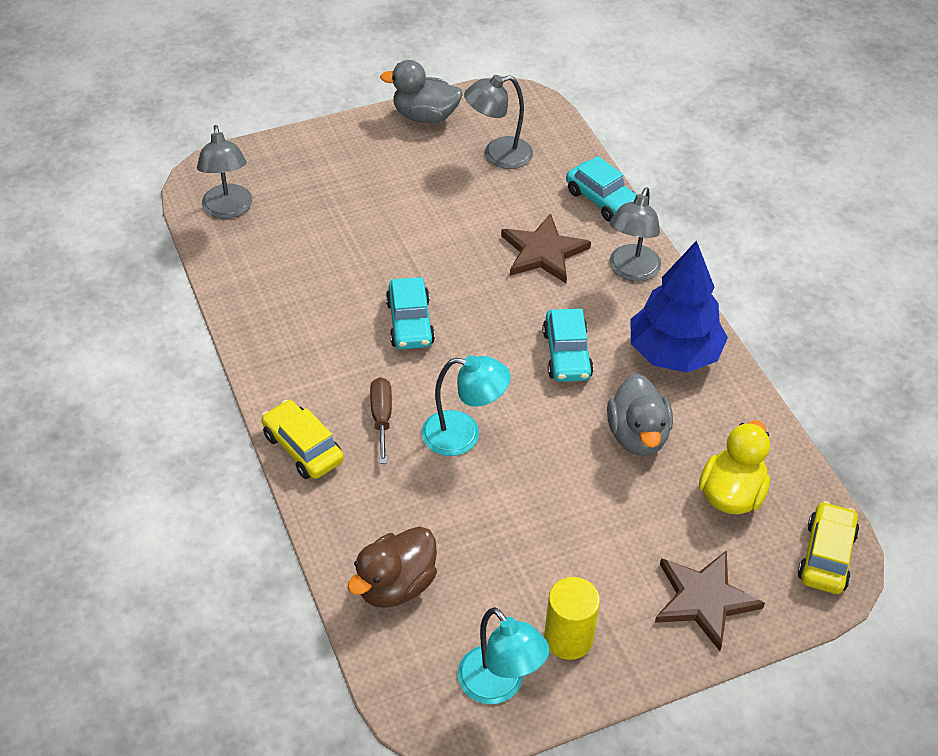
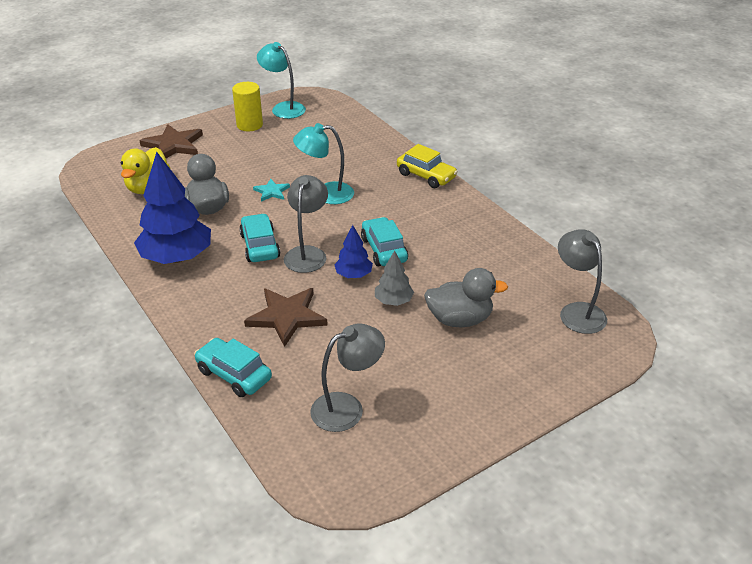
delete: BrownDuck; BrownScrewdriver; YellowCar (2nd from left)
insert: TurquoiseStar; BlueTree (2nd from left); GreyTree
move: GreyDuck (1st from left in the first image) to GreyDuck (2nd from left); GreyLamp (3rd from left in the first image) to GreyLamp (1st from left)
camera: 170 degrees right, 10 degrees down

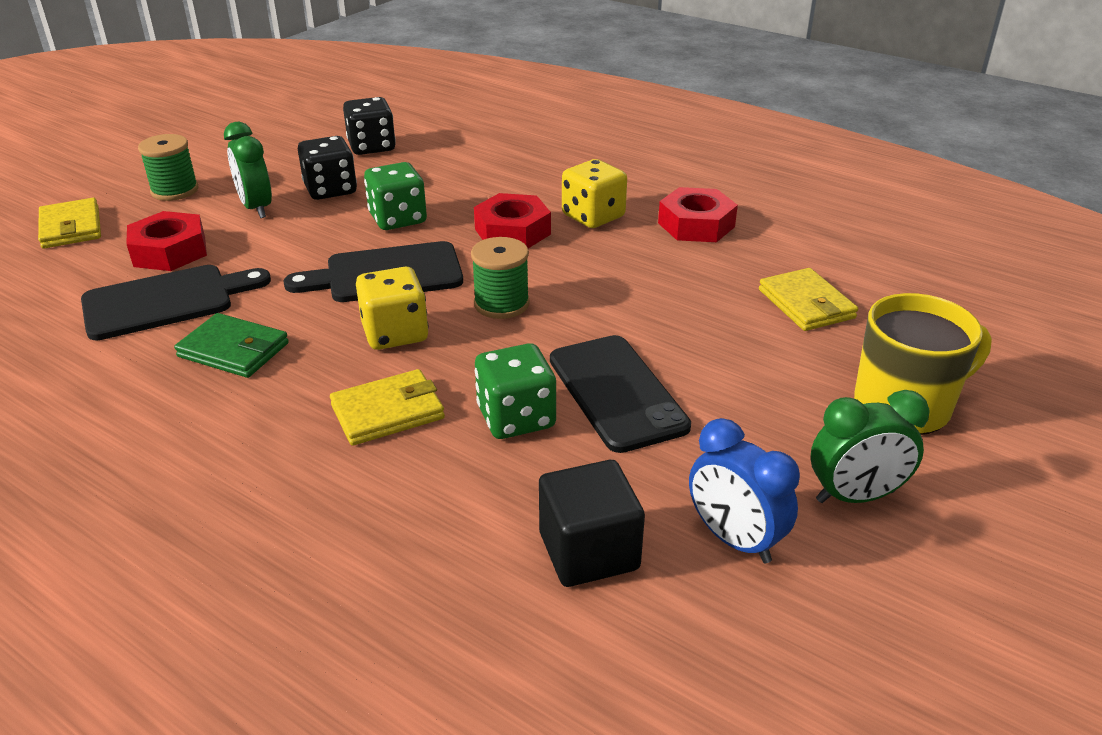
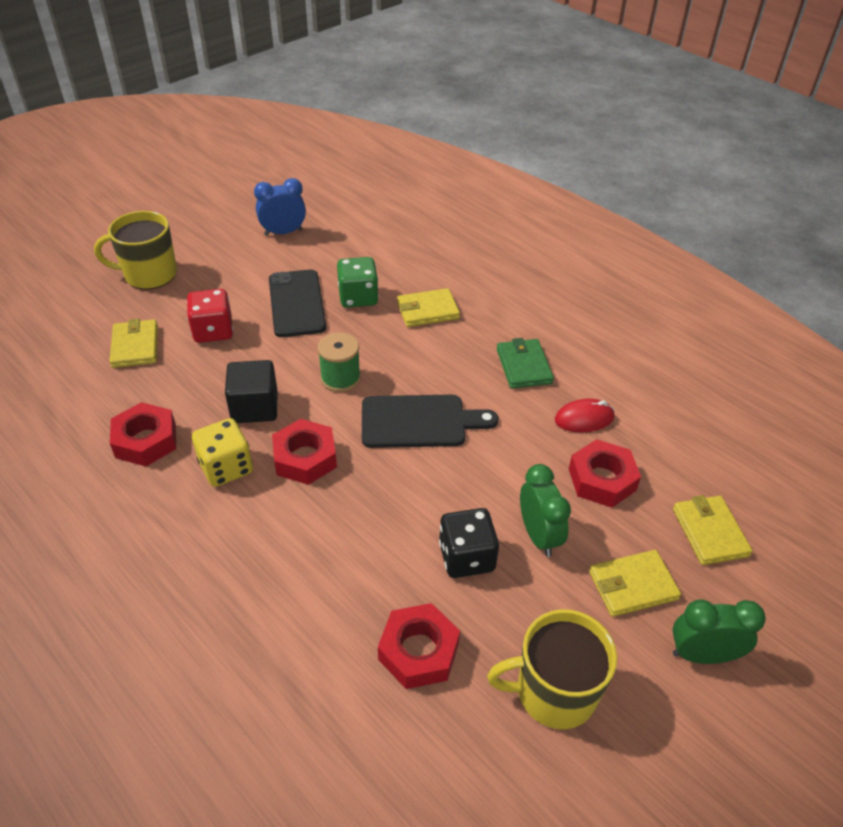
delete: YellowDice (1st from left); GreenDice (1st from left)
insert: RedDice; YellowMug (2nd from left)
move: BlackCube; GreenClock (2nd from left)
replace: BlackCuttingBoard (1st from left) to RedMouse; GreenSpool (1st from left) to YellowWallet (3rd from left); BlackDice (2nd from left) to RedNut (3rd from left)
rotate: GreenWallet 45 degrees clockwise; BlueClock 75 degrees counterclockwise
camera: 170 degrees left, 10 degrees up

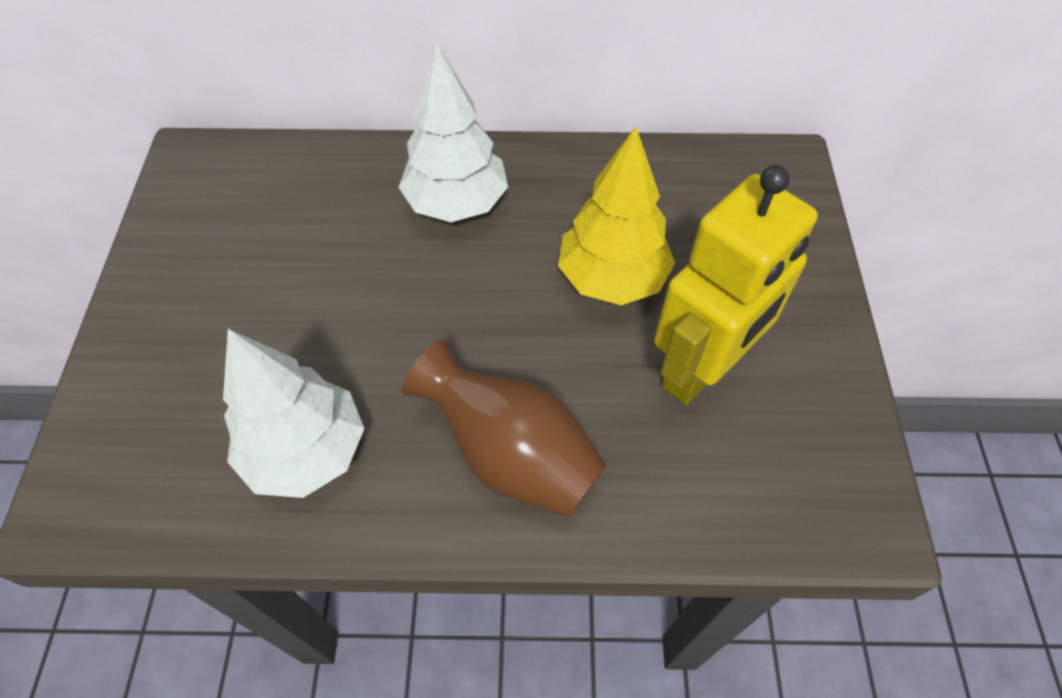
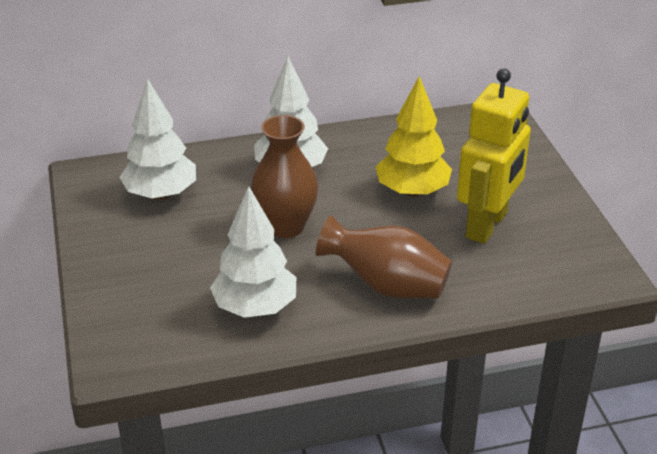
insert: WhiteTree (1st from left); BrownVase (1st from left)
camera: 15 degrees left, 20 degrees down

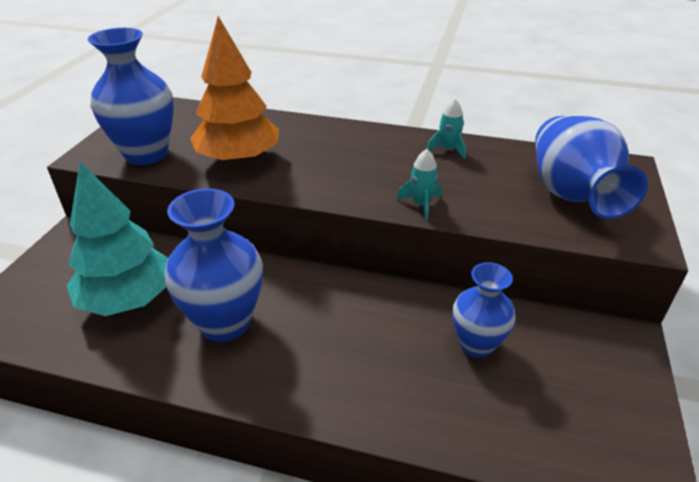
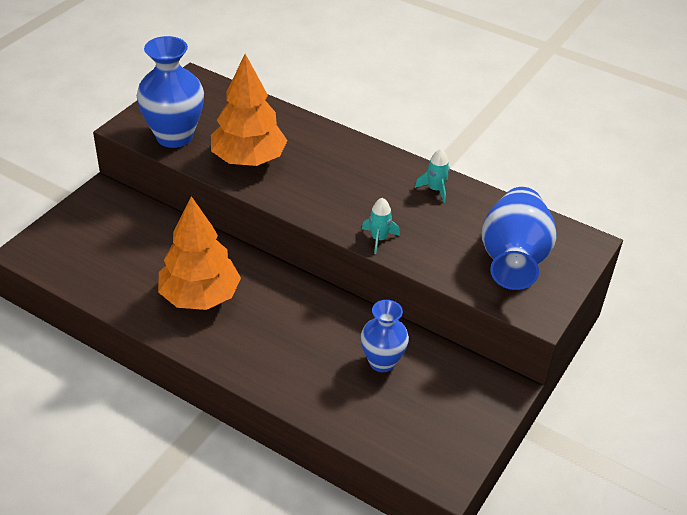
delete: TurquoiseTree
replace: BlueVase (2nd from left) to OrangeTree (1st from left)
camera: 15 degrees right, 5 degrees up

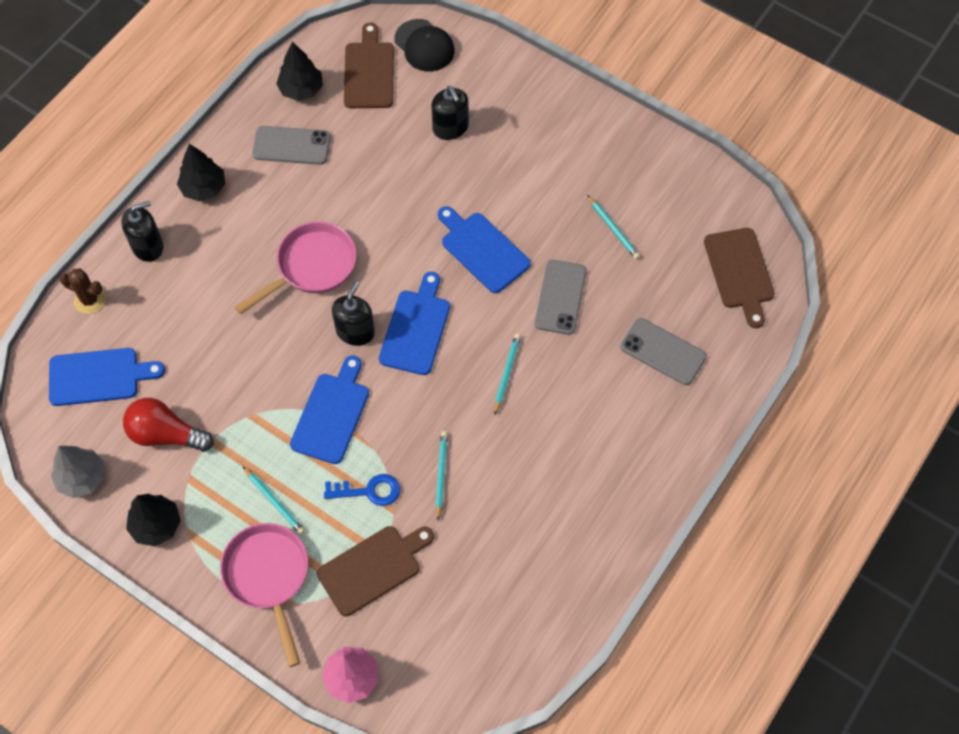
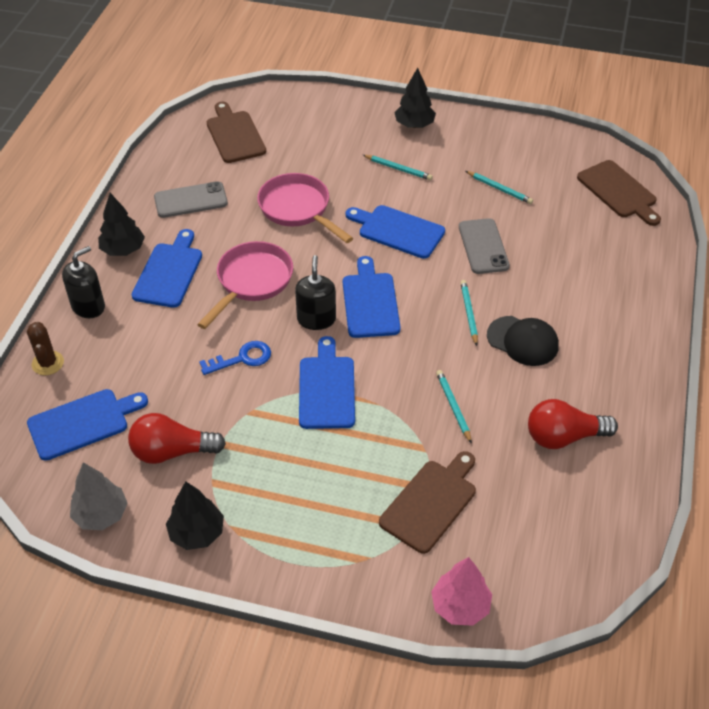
delete: BlackSoapDispenser (3rd from left); GreyPhone (3rd from left)
insert: BlueCuttingBoard (2nd from left); RedLightBulb (2nd from left)
move: PinkPan (1st from left in the first image) to PinkPan (2nd from left); TurquoisePencil (1st from left); BlackTree (3rd from left); BlueKey; BlackCap
rotate: BrownCactus 75 degrees clockwise
camera: 20 degrees left, 15 degrees down

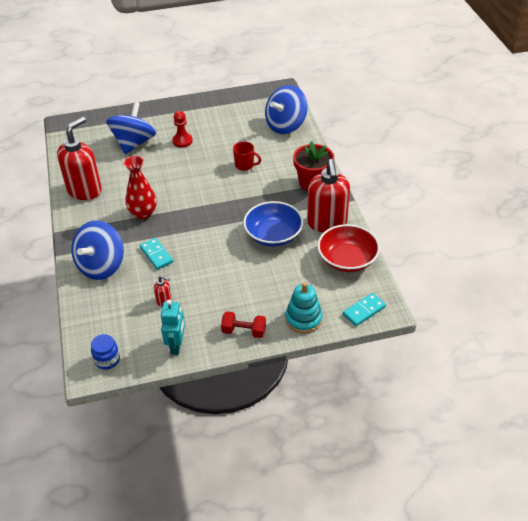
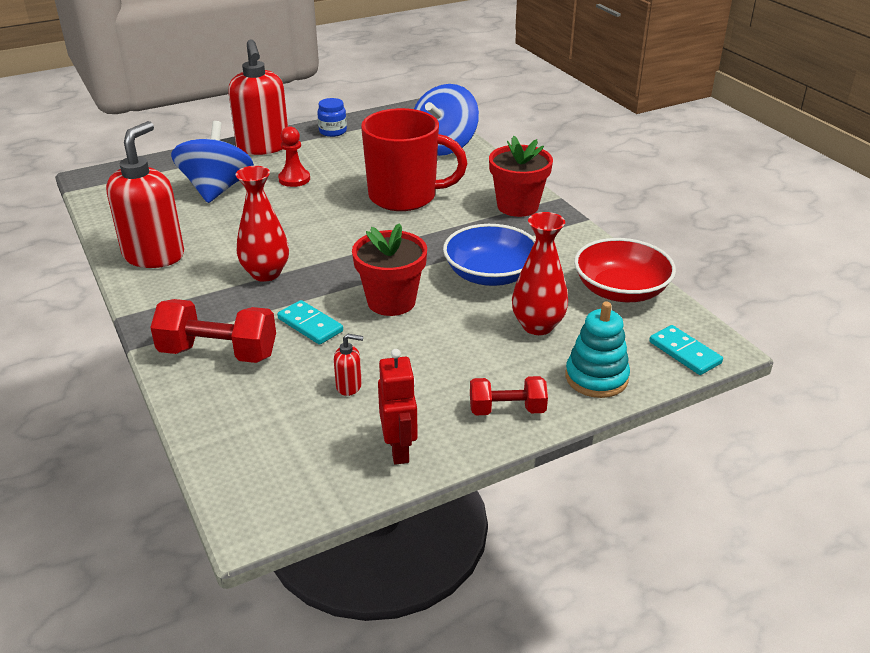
insert: RedFlowerPot (1st from left); RedVase (2nd from left)
move: BlueJar; RedSoapDispenser (3rd from left in the first image) to RedSoapDispenser (2nd from left)
replace: BlueSpinningTop (1st from left) to RedDumbbell (1st from left)
recolor: TurquoiseRobot to RedRobot
rotate: TurquoiseDomino (2nd from left) 75 degrees counterclockwise
resize: RedMug x2.26
camera: 15 degrees left, 10 degrees down

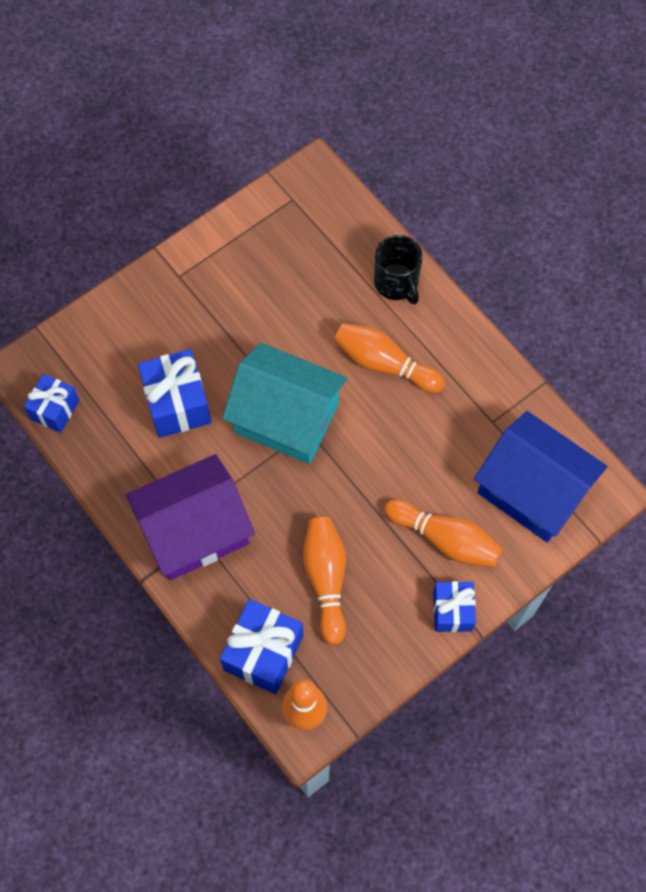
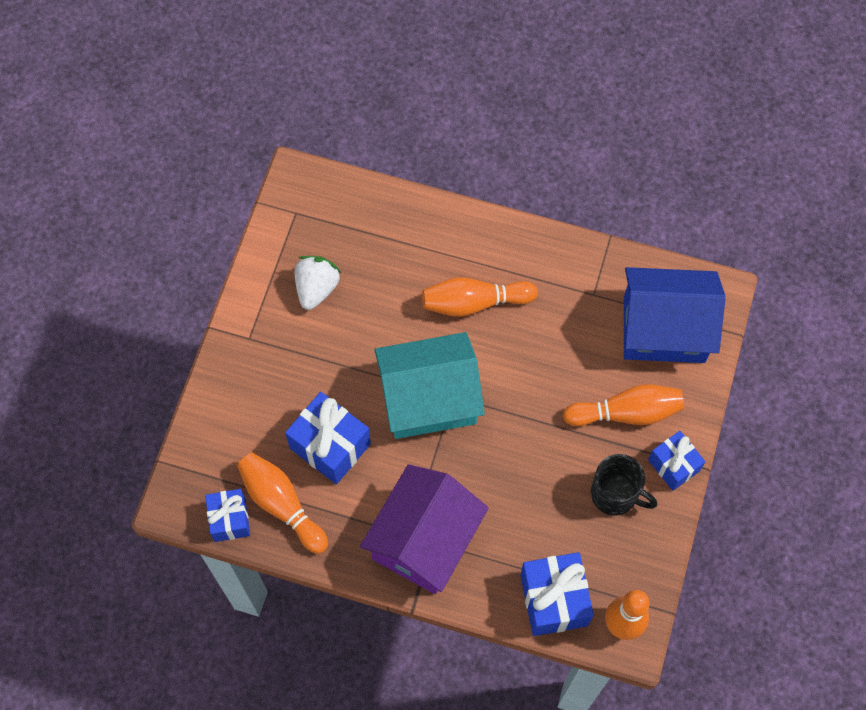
insert: WhiteStrawberry
move: OrangeBowlingPin (2nd from left in the first image) to OrangeBowlingPin (1st from left); BlackMug
camera: 35 degrees left, 0 degrees up

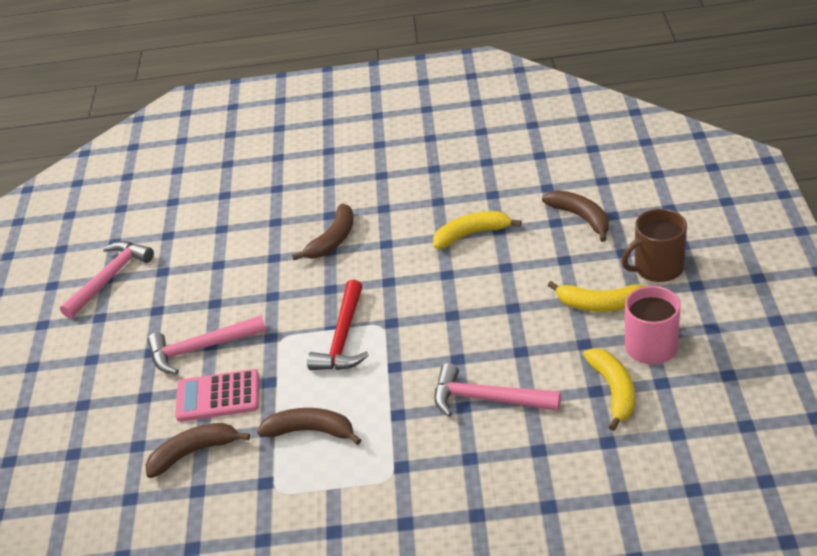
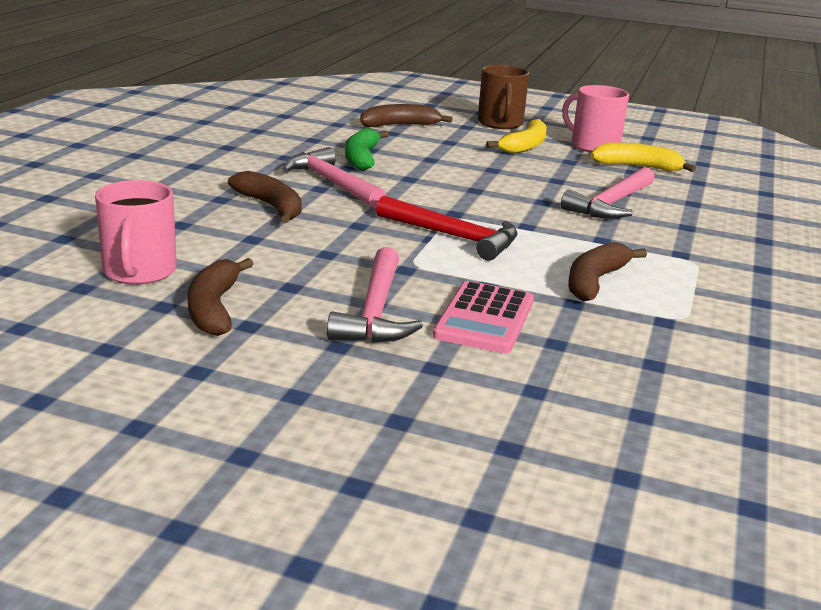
insert: PinkMug (1st from left)
move: PinkHammer (1st from left); BrownBanana (1st from left)
recolor: YellowBanana (1st from left) to GreenBanana
camera: 75 degrees left, 15 degrees down

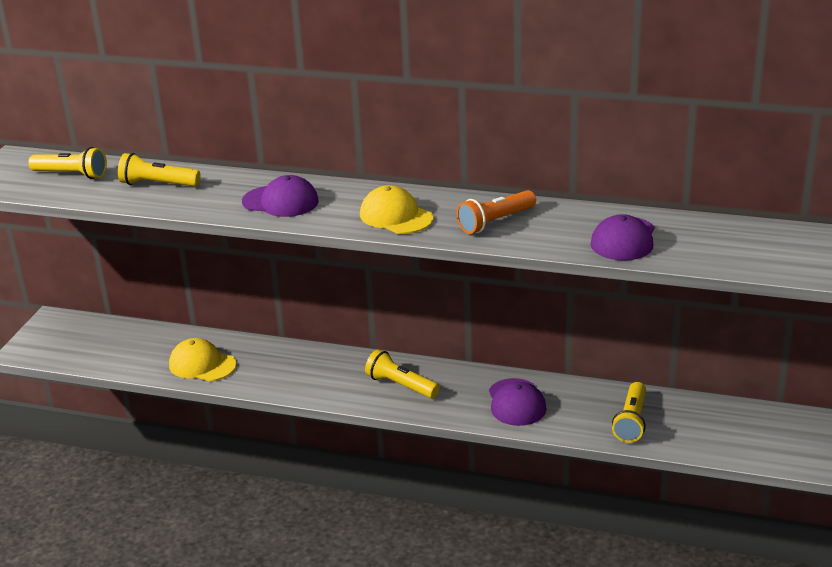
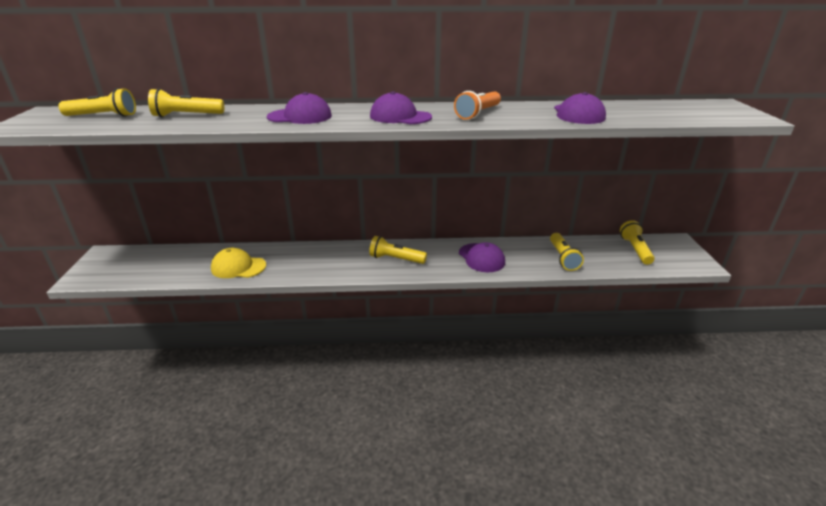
insert: YellowFlashlight (5th from left)
recolor: YellowCap (2nd from left) to PurpleCap (2nd from left)
camera: 20 degrees left, 0 degrees up

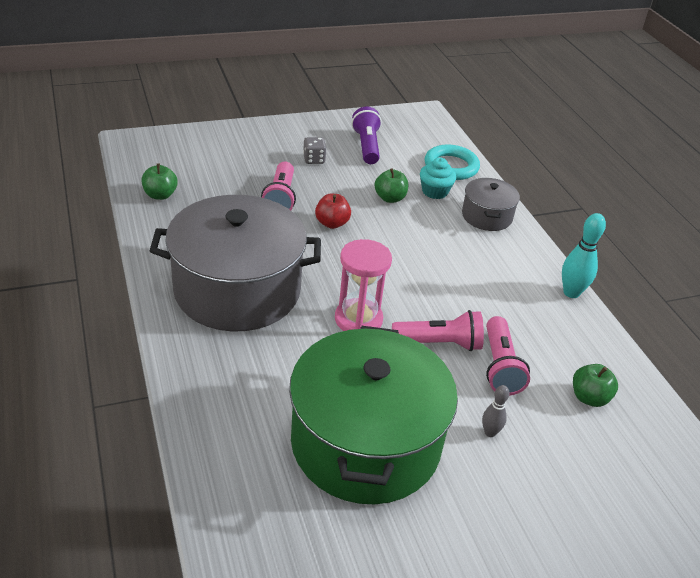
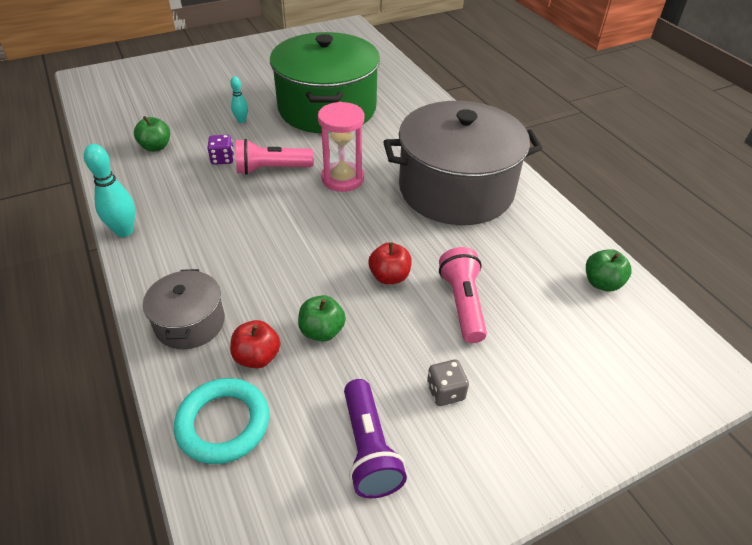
replace: TurquoiseCupcake to RedApple (1st from left); PinkFlashlight (3rd from left) to PurpleDice
recolor: GreyBowlingPin to TurquoiseBowlingPin (2nd from left)
camera: 175 degrees right, 5 degrees up

